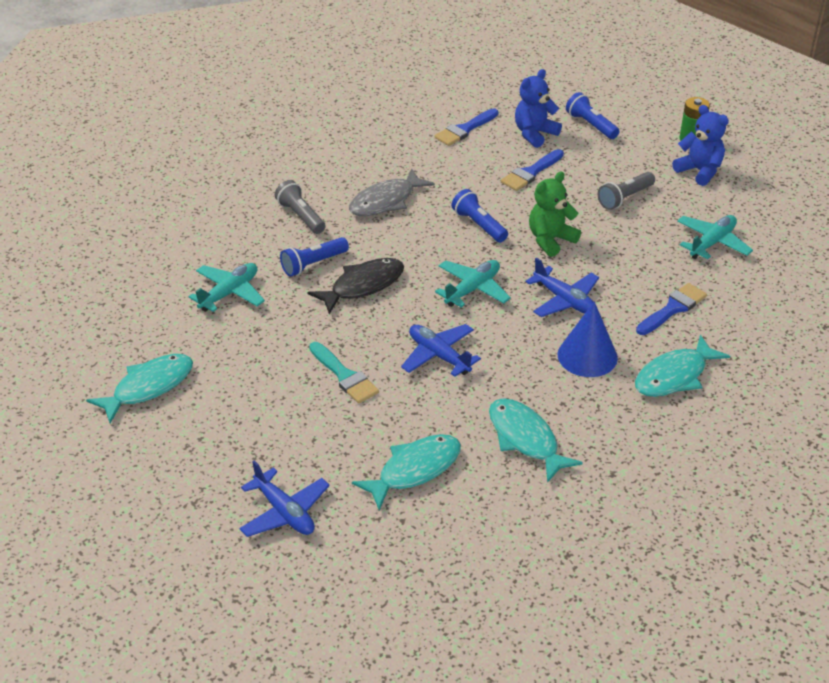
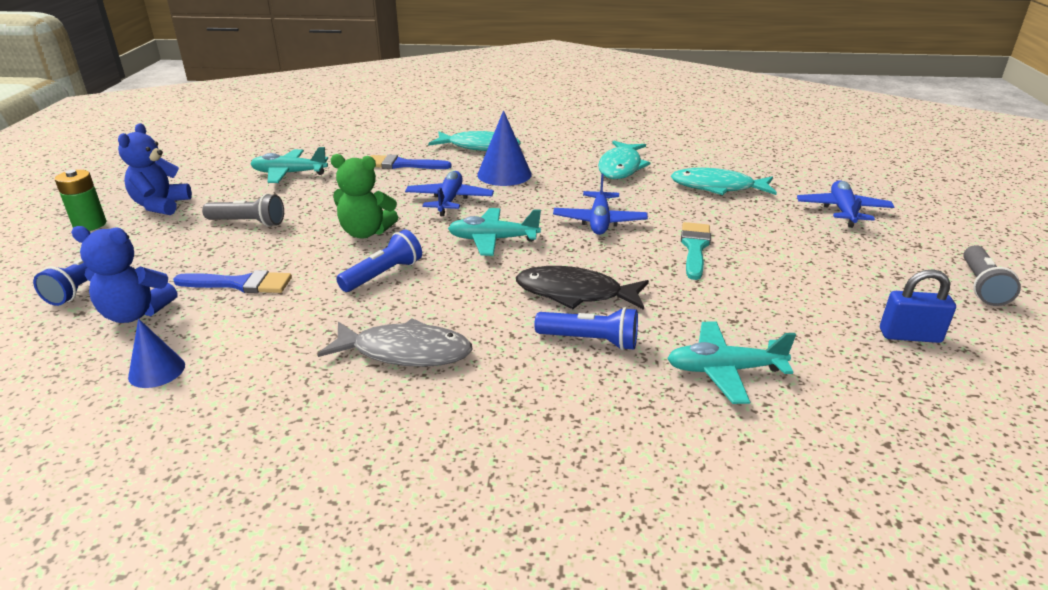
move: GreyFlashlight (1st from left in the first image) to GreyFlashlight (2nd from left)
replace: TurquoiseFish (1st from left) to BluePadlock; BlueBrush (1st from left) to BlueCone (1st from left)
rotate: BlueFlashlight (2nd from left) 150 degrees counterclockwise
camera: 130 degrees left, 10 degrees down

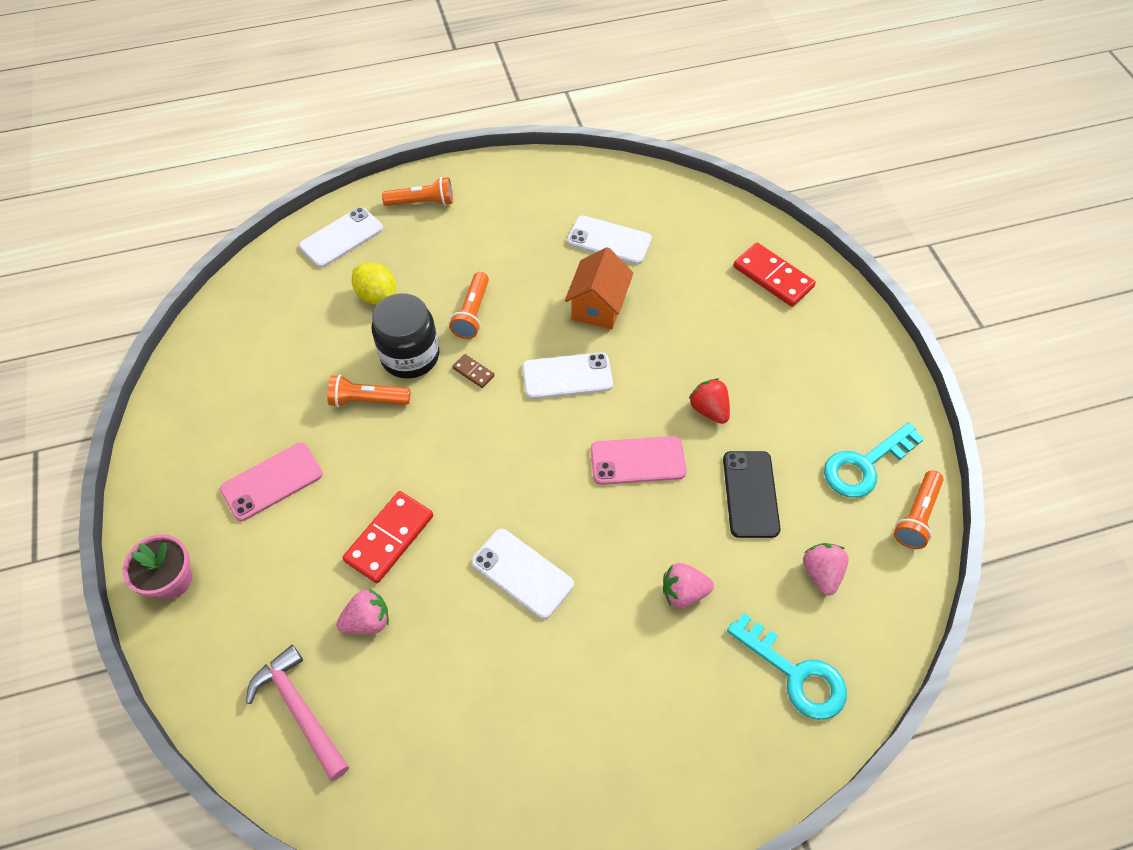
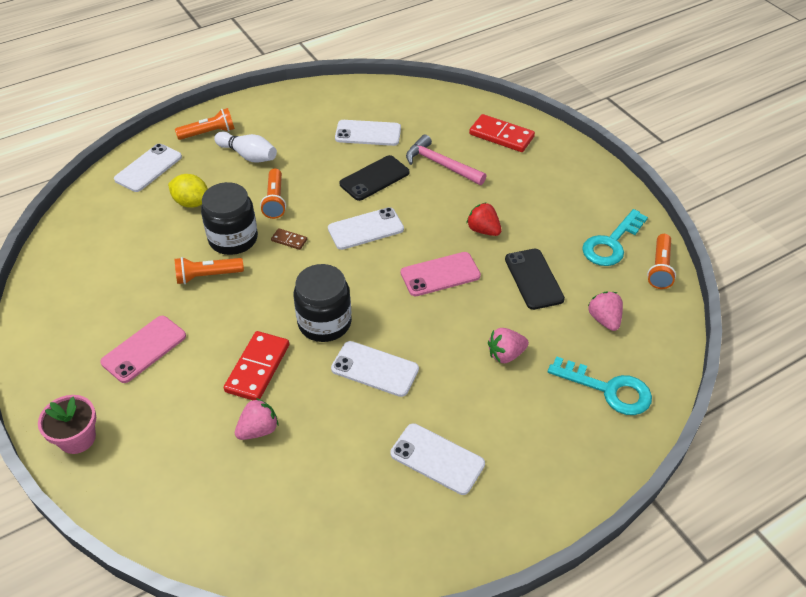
insert: WhiteBowlingPin; BlackJar (2nd from left); WhitePhone (5th from left)
move: PinkHammer
replace: OrangeHouse to BlackPhone (1st from left)
camera: 15 degrees left, 10 degrees down

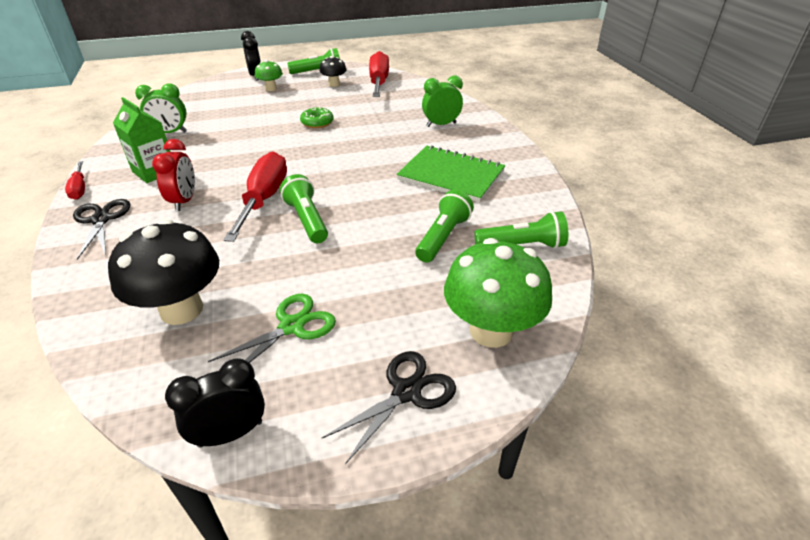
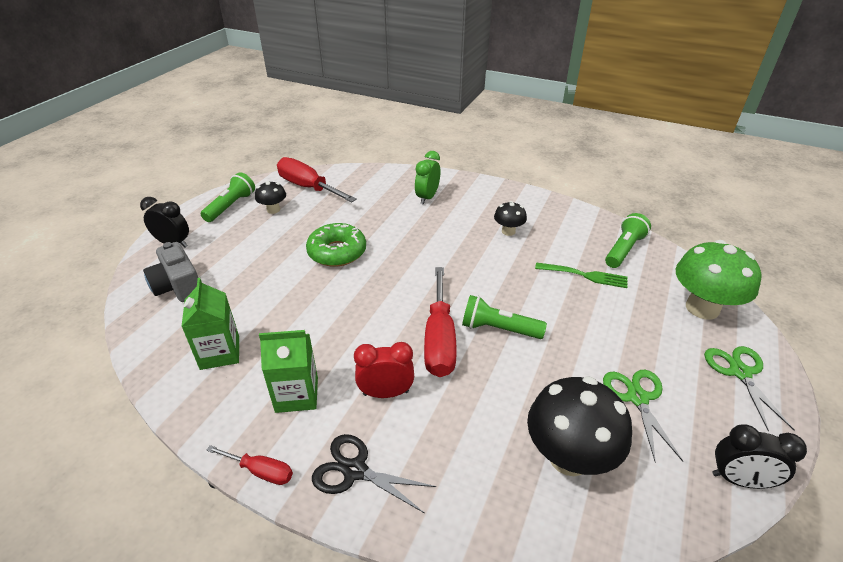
delete: GreenMushroom (1st from left)
insert: GreyCamera
replace: GreenClock (1st from left) to GreenCarton (1st from left); GreenNotebook to BlackMushroom (2nd from left); GreenFlashlight (3rd from left) to GreenFork
recolor: BlackScissors (2nd from left) to GreenScissors (2nd from left)
rotate: RedClock 45 degrees counterclockwise; BlackClock (1st from left in the first image) 90 degrees counterclockwise; RedScrewdriver (2nd from left in the first image) 135 degrees counterclockwise
resize: GreenDonut x1.63
camera: 50 degrees left, 0 degrees up

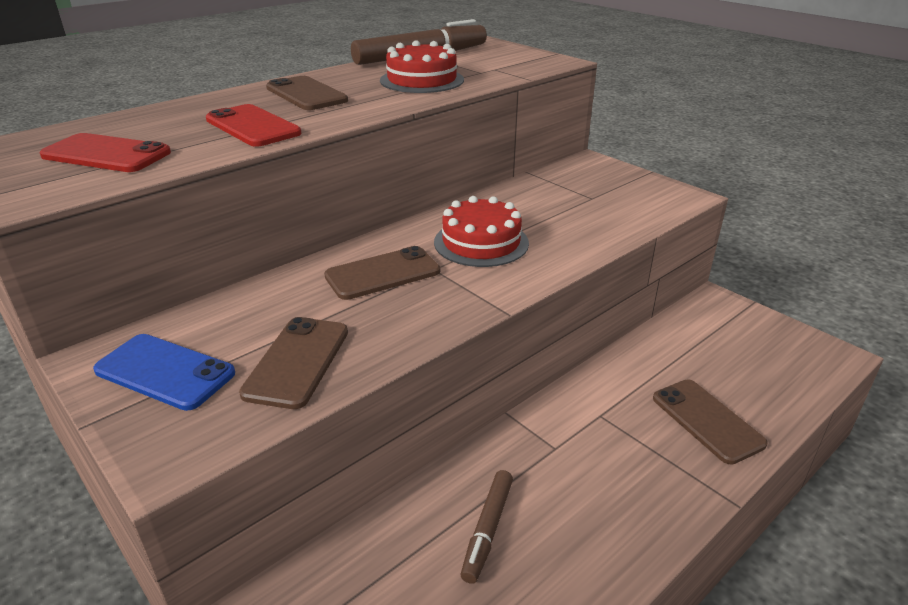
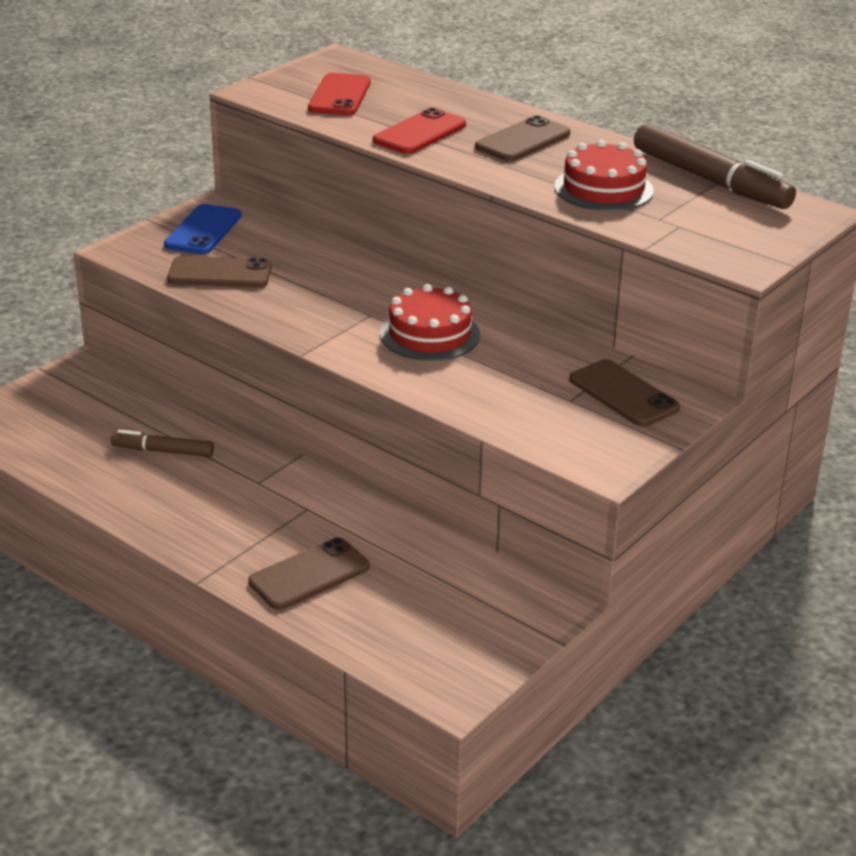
move: BrownPhone (3rd from left in the first image) to BrownPhone (4th from left)
camera: 80 degrees right, 0 degrees up

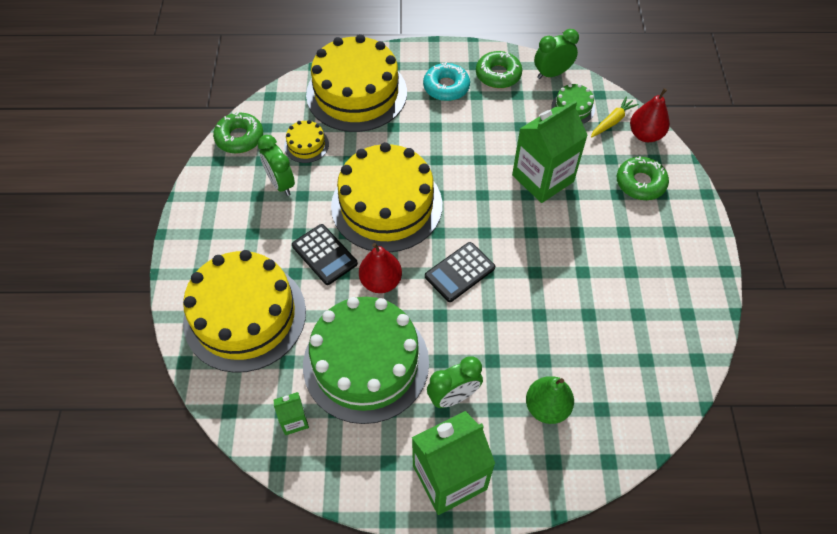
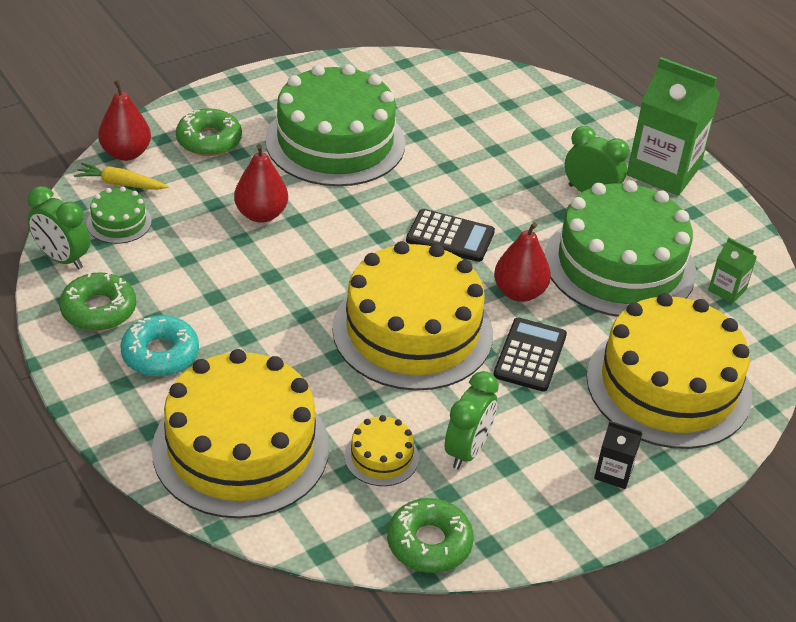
delete: GreenPear
insert: GreenCake (2nd from left); BlackCarton
replace: GreenCarton (3rd from left) to RedPear (2nd from left)
camera: 125 degrees left, 15 degrees down

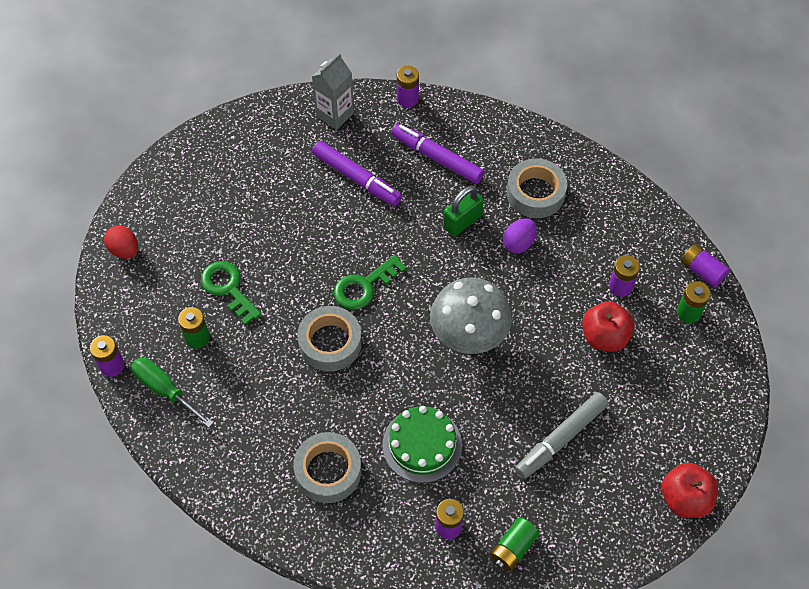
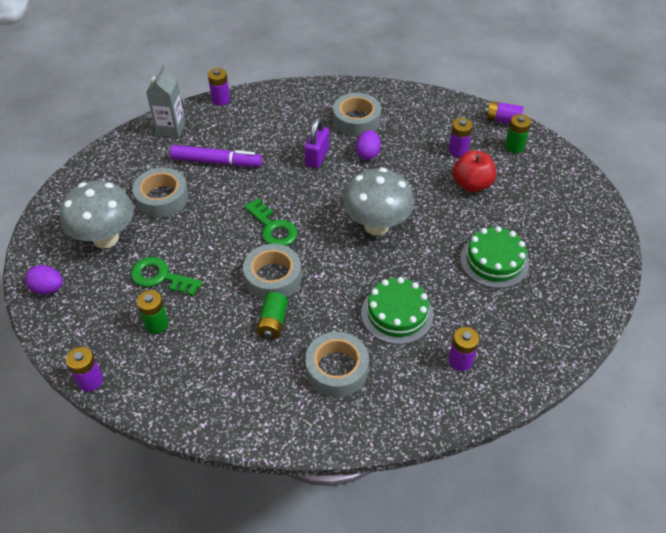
delete: GreenScrewdriver; PurpleMarker (2nd from left); RedApple (2nd from left)
insert: GreyMushroom (1st from left); GreyTape (1st from left)
move: GreenBattery (2nd from left)
replace: GreyMarker to GreenCake (2nd from left)
recolor: RedEgg to PurpleEgg (1st from left); GreenPadlock to PurplePadlock
rotate: GreenKey (2nd from left) 60 degrees counterclockwise
camera: 30 degrees left, 10 degrees down

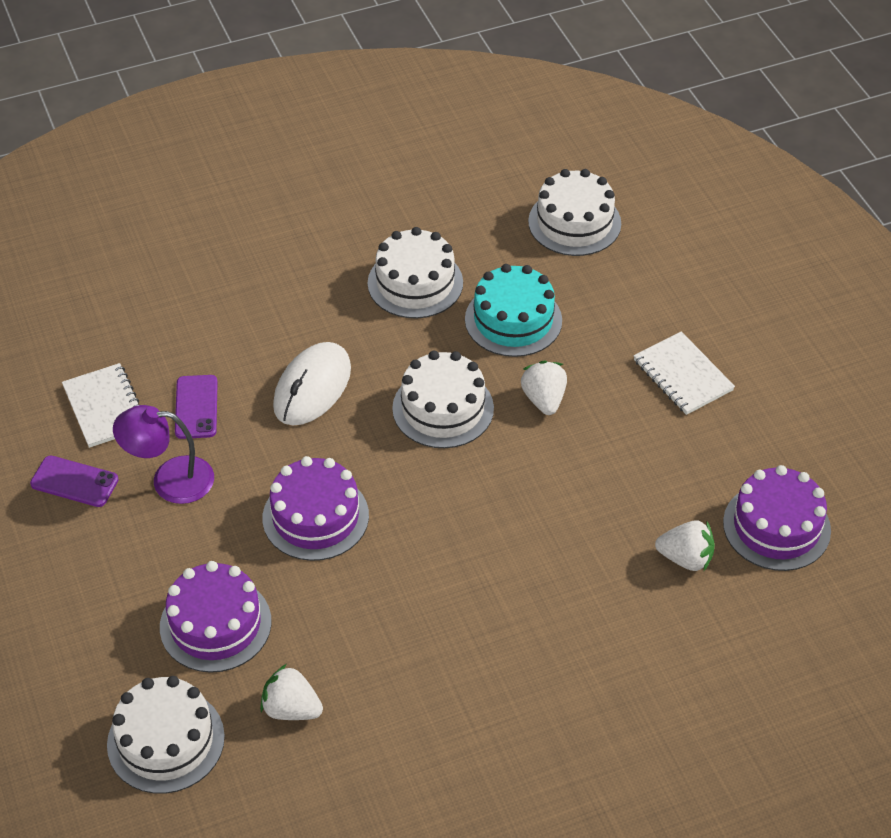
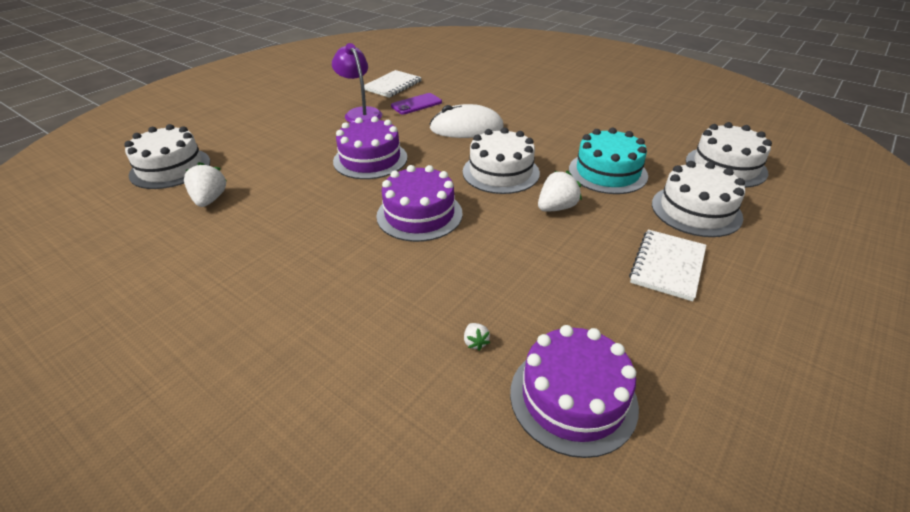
delete: PurplePhone (1st from left)
move: PurpleCake (1st from left in the first image) to PurpleCake (2nd from left); WhiteCake (2nd from left in the first image) to WhiteCake (3rd from left)
resize: WhiteStrawberry (3rd from left in the first image) x0.50
camera: 60 degrees right, 10 degrees down

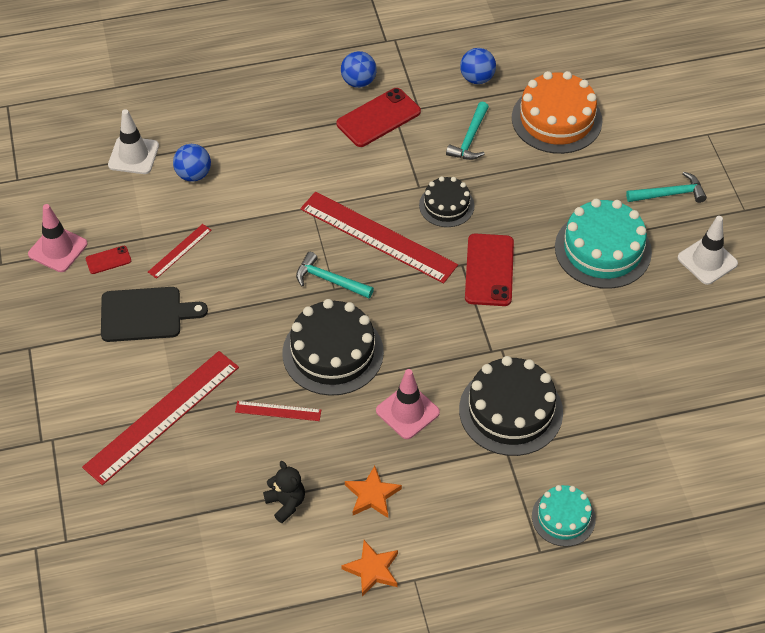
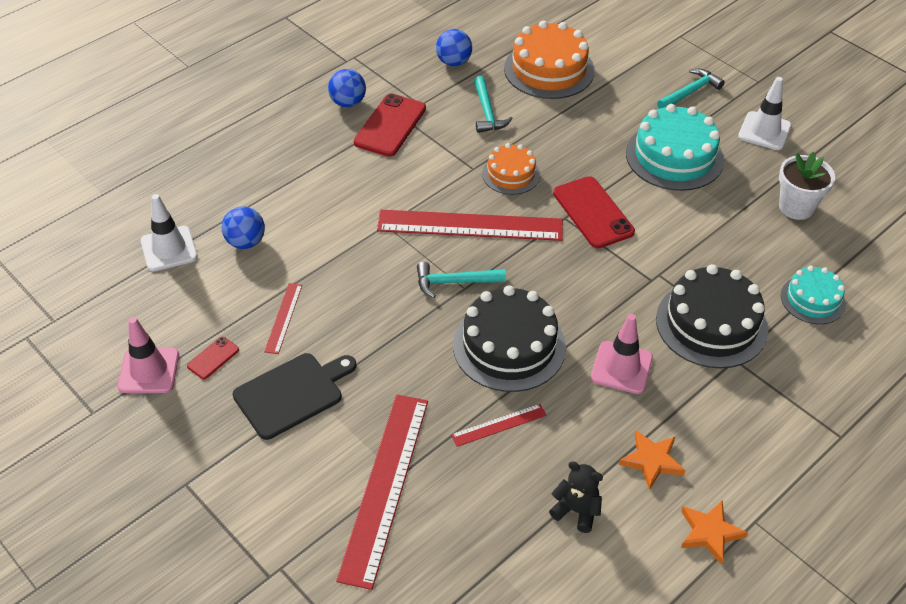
insert: WhiteFlowerPot
move: TurquoiseCake (1st from left in the first image) to TurquoiseCake (2nd from left)
recolor: BlackCake (2nd from left) to OrangeCake (1st from left)
camera: 30 degrees left, 5 degrees down

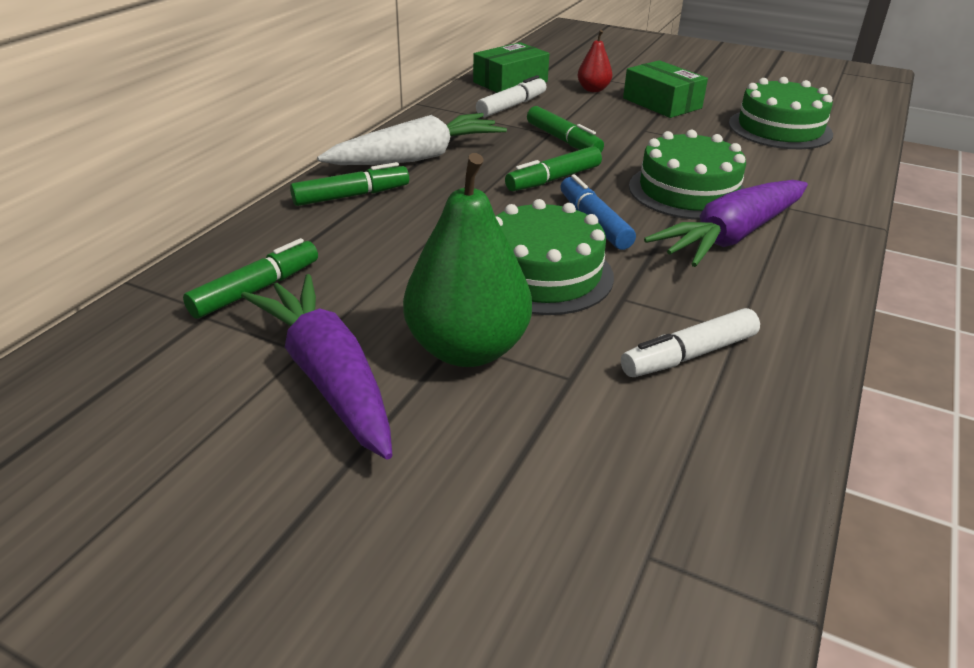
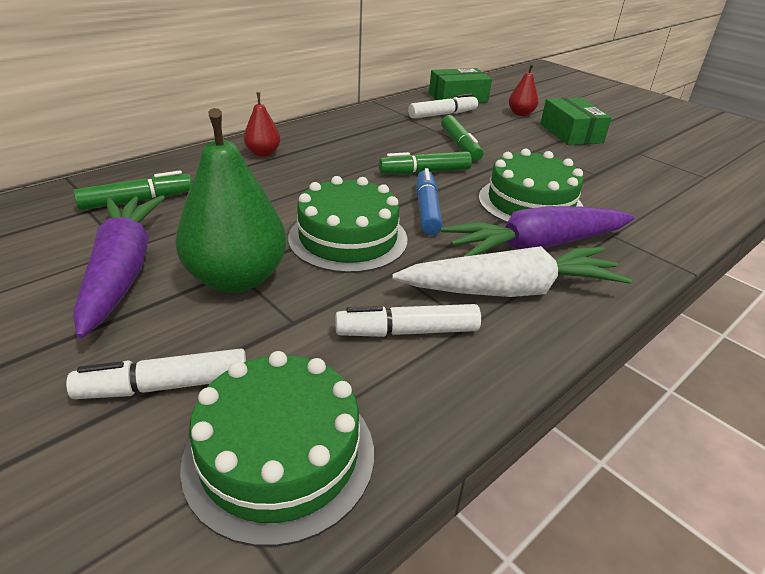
insert: WhiteMarker (1st from left)
move: WhiteCarrot; GreenCake (3rd from left in the first image) to GreenCake (1st from left)
replace: GreenMarker (2nd from left) to RedPear (1st from left)
camera: 20 degrees right, 0 degrees up

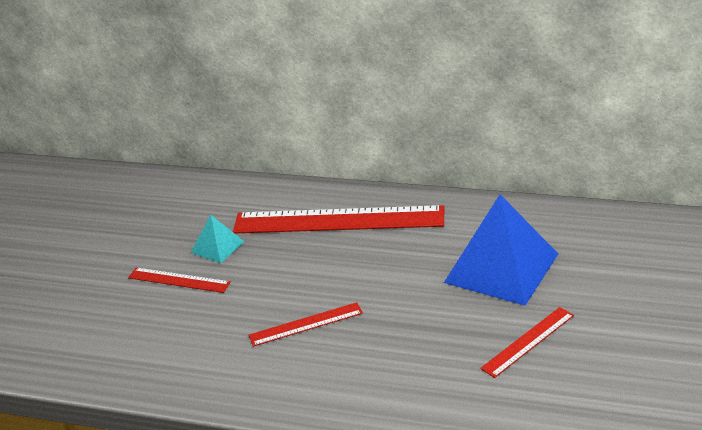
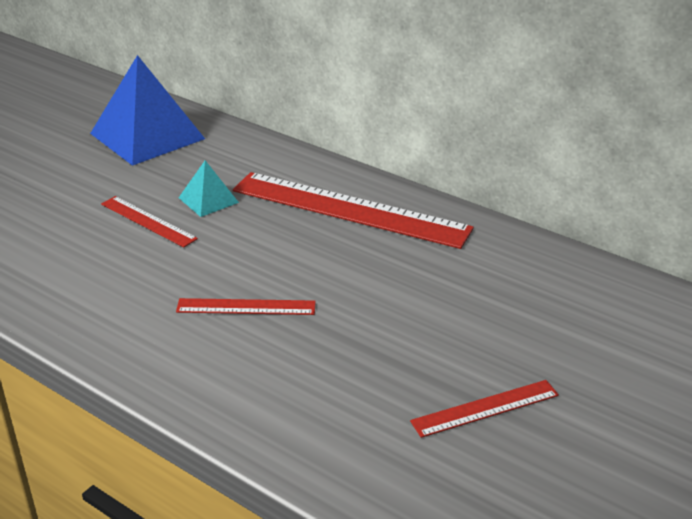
move: BluePyramid
camera: 15 degrees right, 0 degrees up

